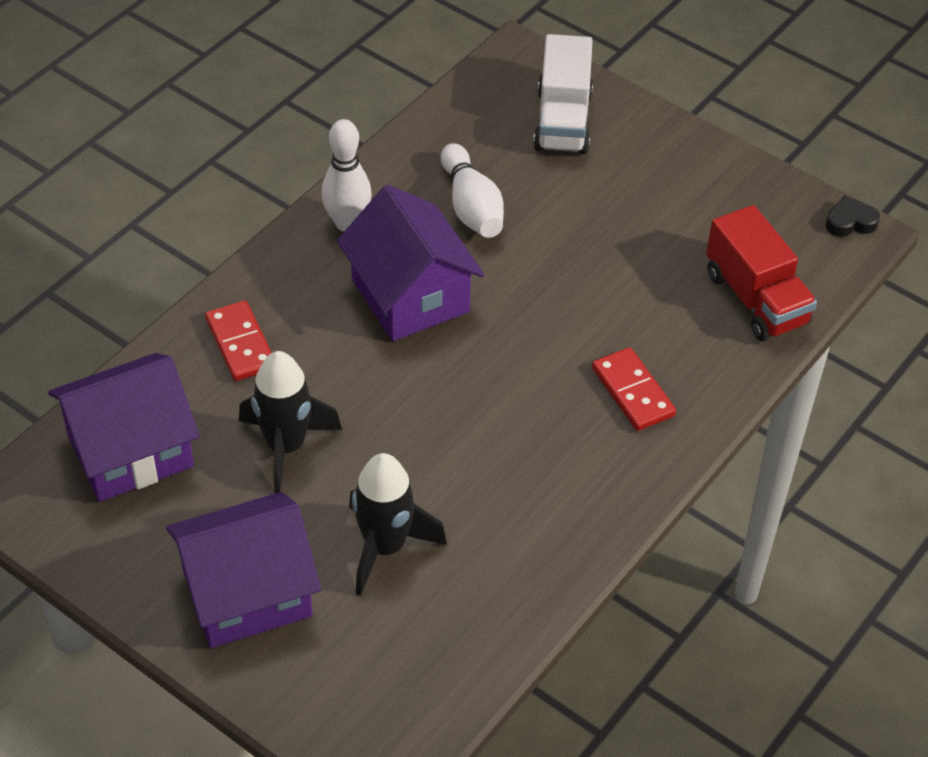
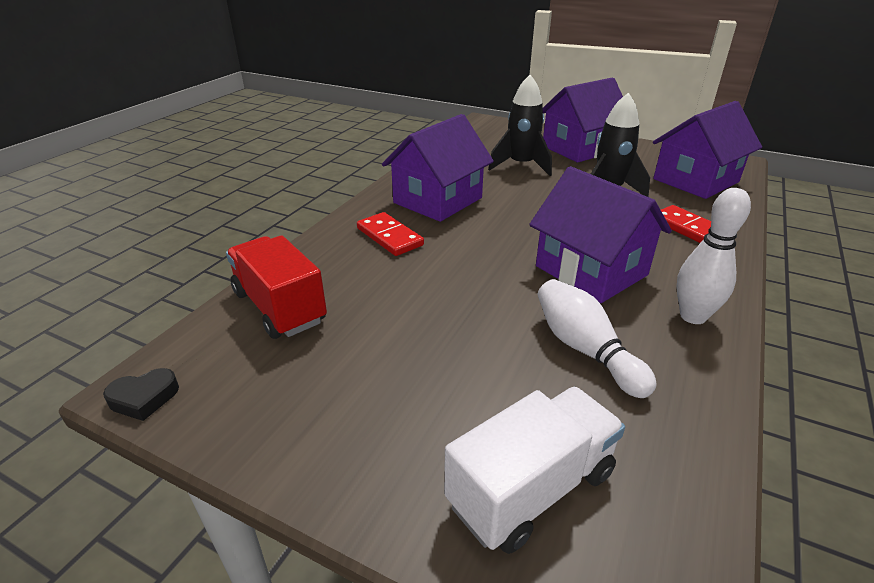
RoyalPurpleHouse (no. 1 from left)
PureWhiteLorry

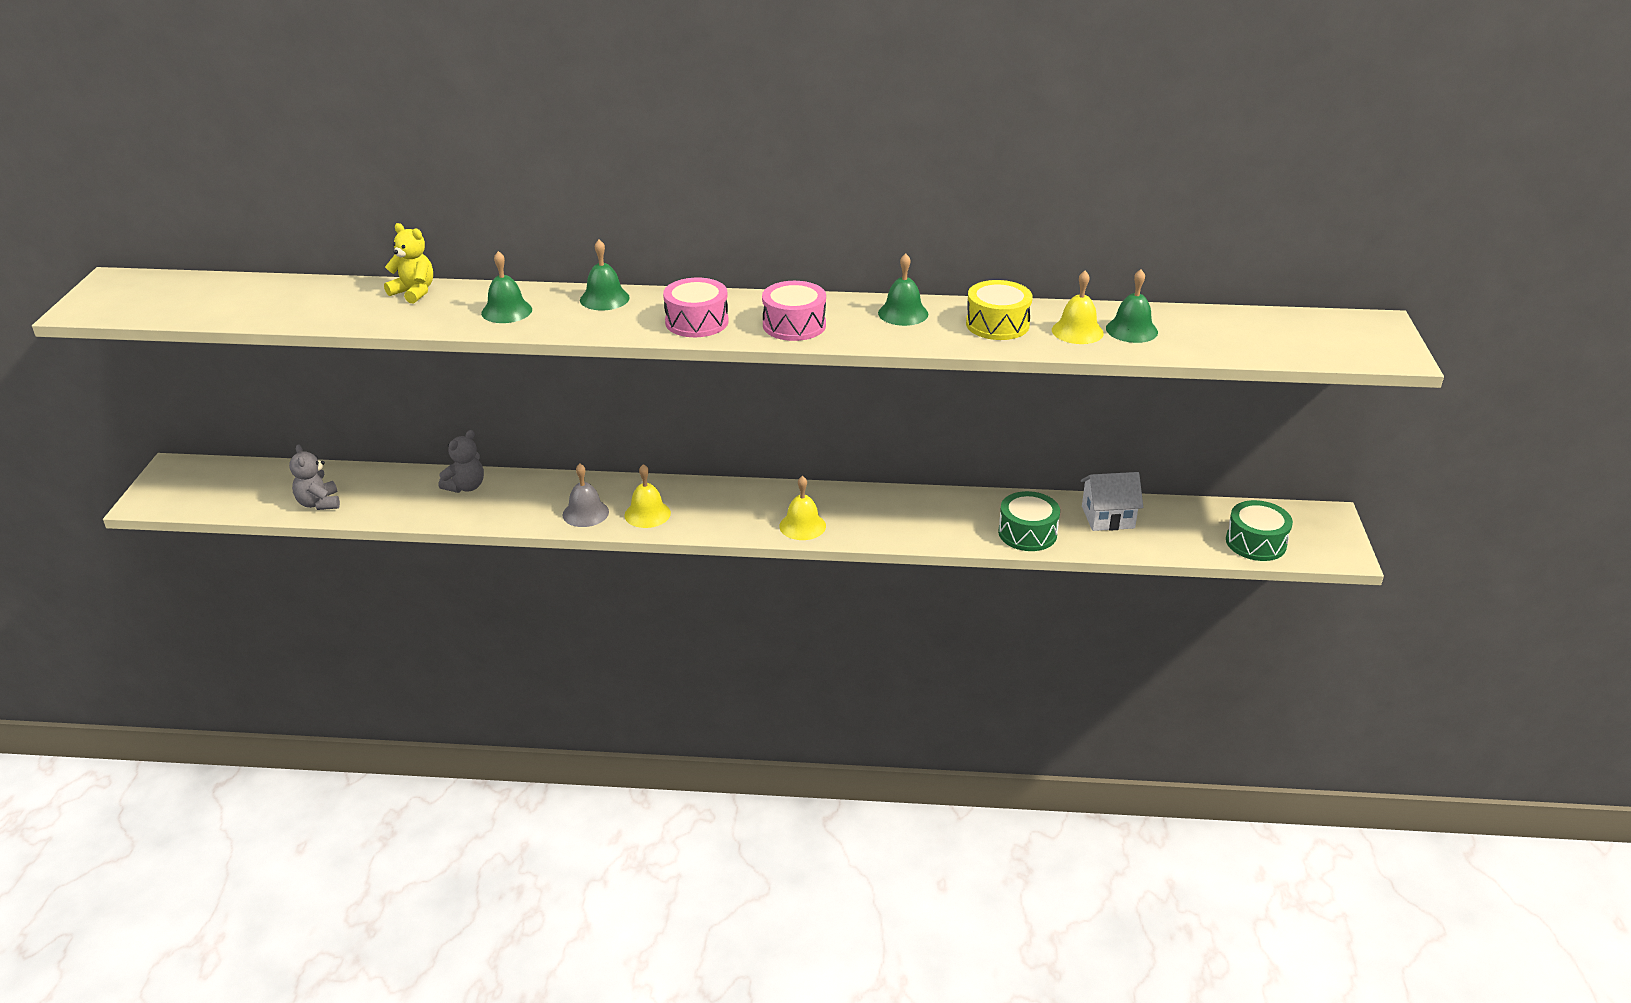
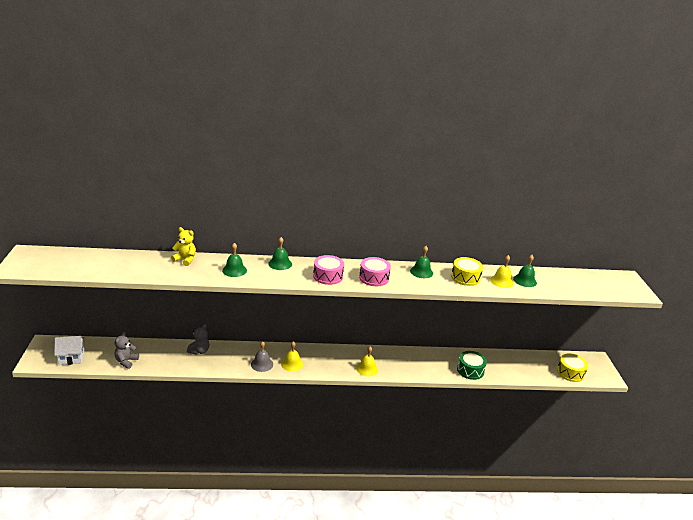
PureWhiteHouse
AshGreyStuffedBear (no. 1 from left)
BrightYellowToyDrum (no. 2 from left)

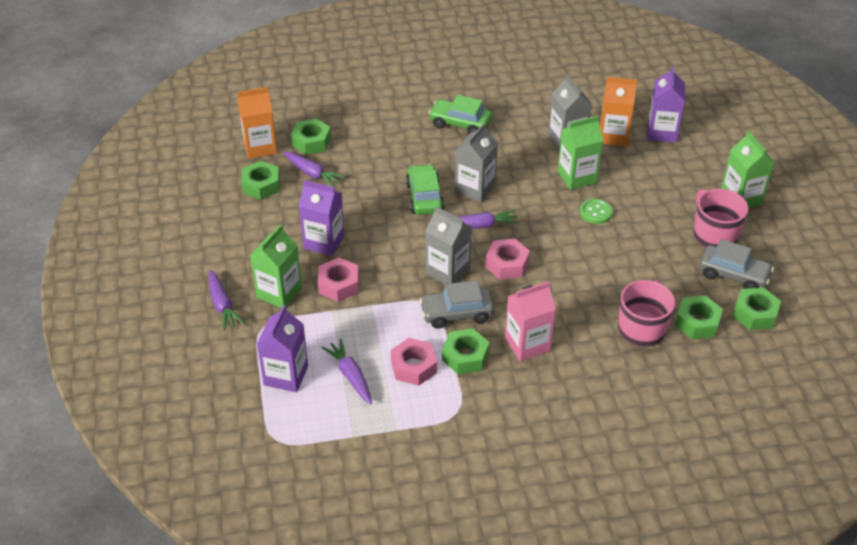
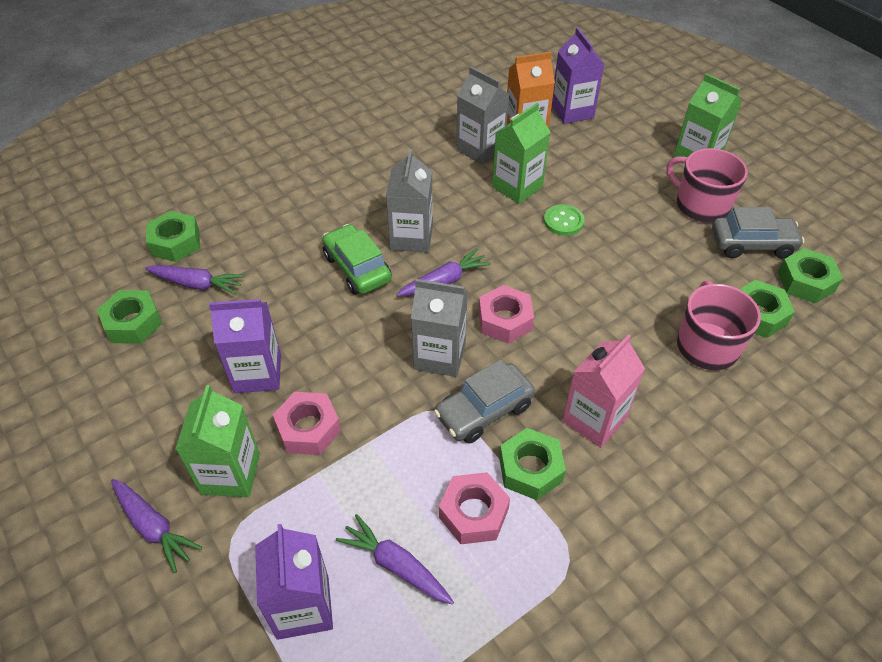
BrightOrangeMilkCarton (no. 1 from left in the first image)
GreenCar (no. 2 from left in the first image)

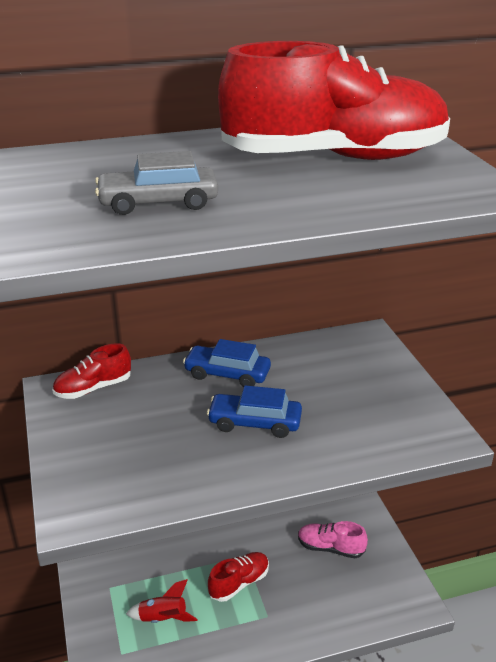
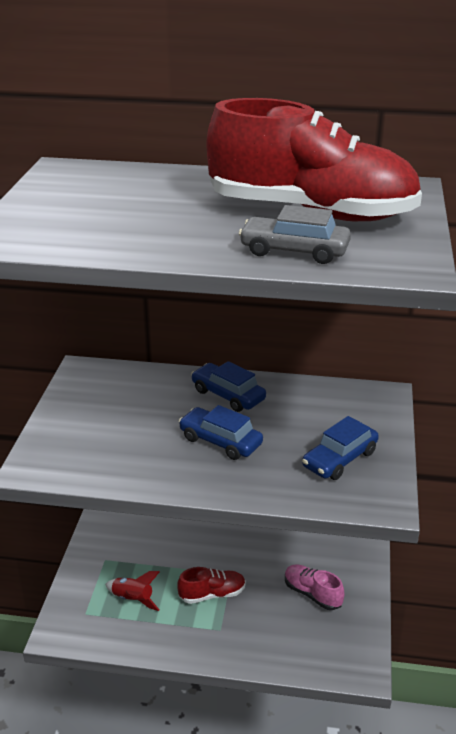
AshGreyCar
CobaltCar (no. 3 from left)
CrimsonSneaker (no. 1 from left in the first image)

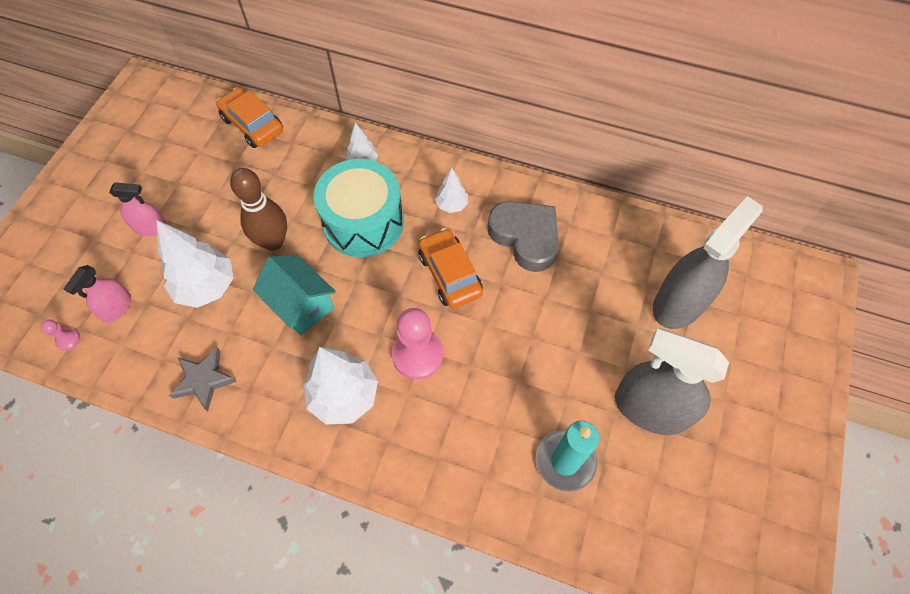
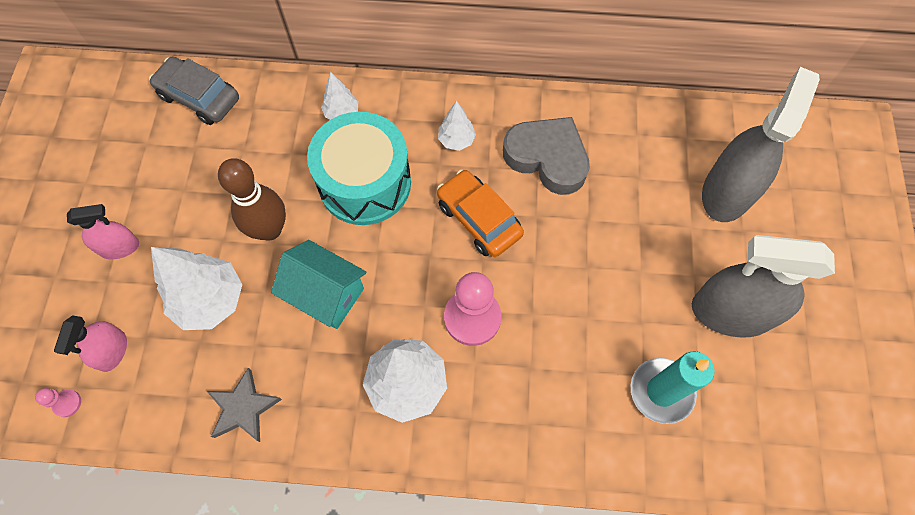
AshGreyCar

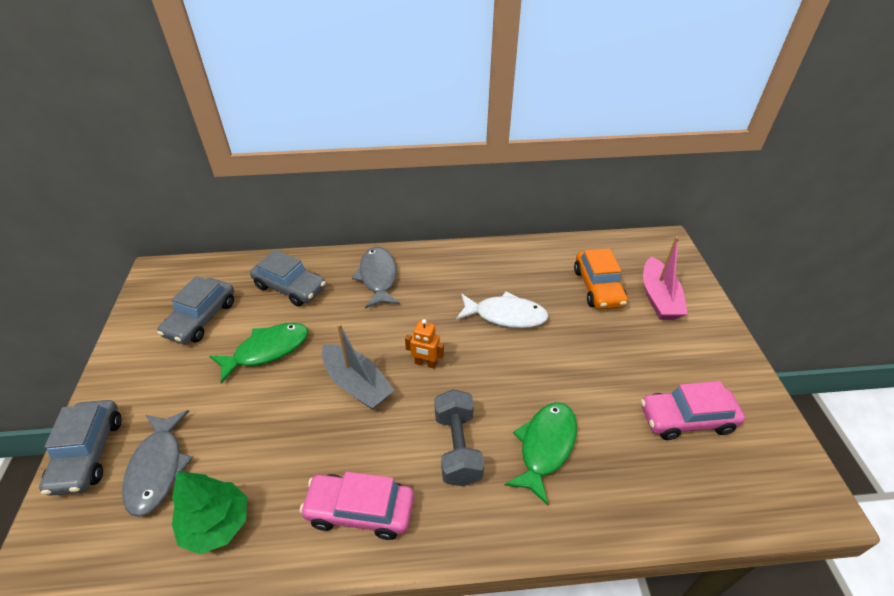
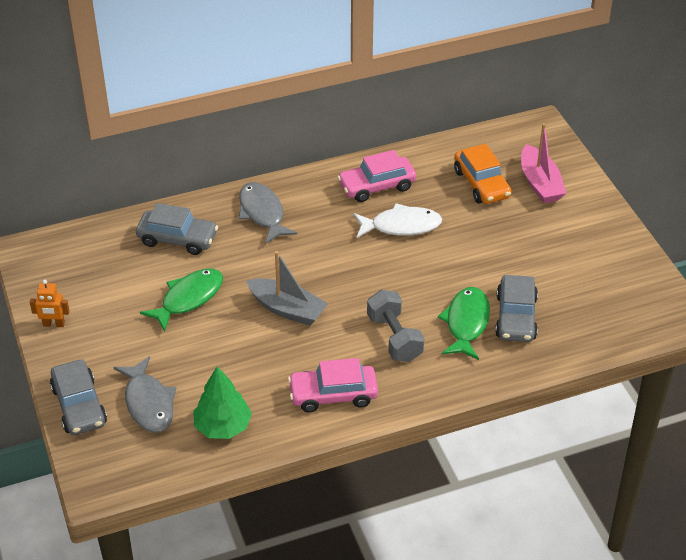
BrightOrangeToyRobot
RosyCar (no. 2 from left)
AshGreyCar (no. 3 from left)

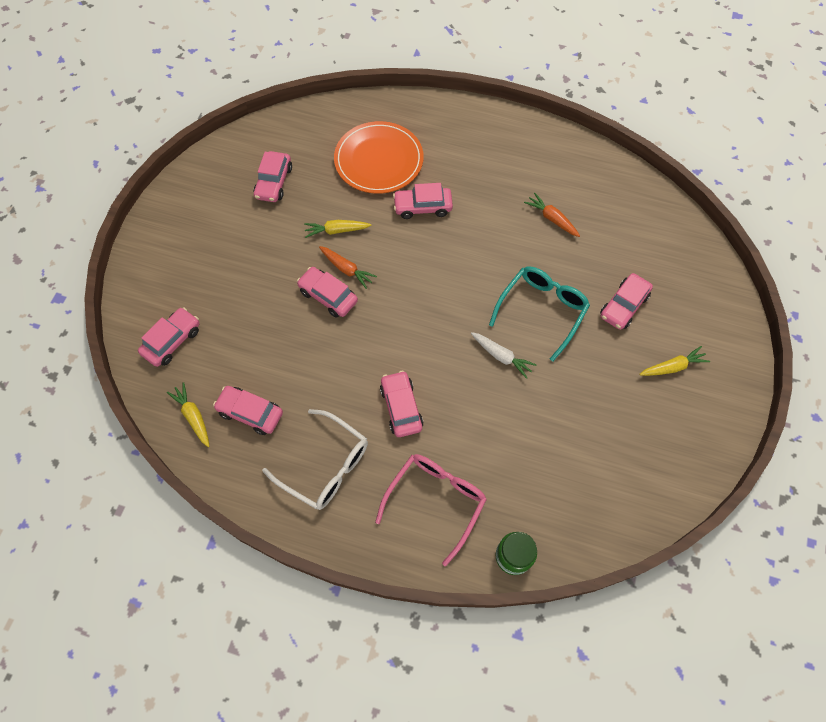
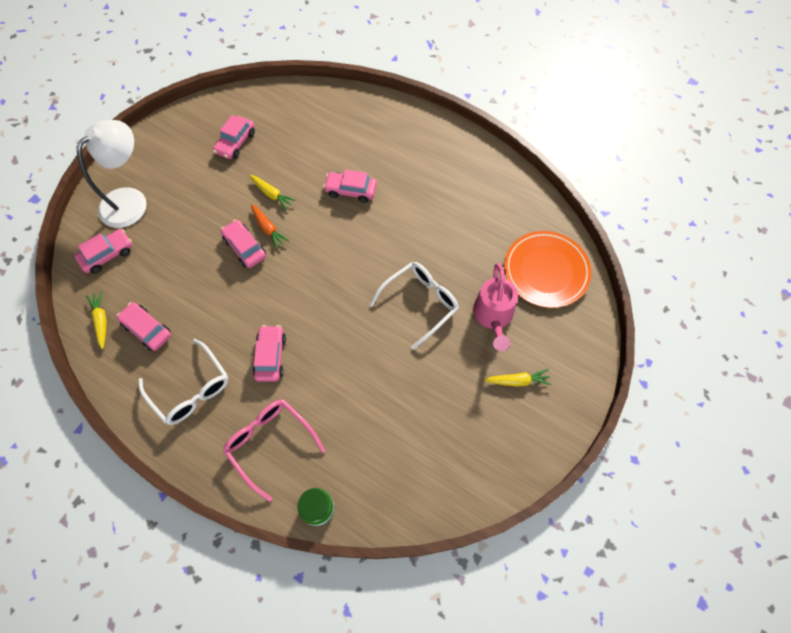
PureWhiteReadingLamp
RosyGlasses
BrightYellowRootVegetable (no. 2 from left)
PureWhiteGlasses (no. 2 from left)
RosyWateringCan
BrightOrangePlate
PureWhiteRootVegetable
BrightOrangeRootVegetable (no. 2 from left in the first image)

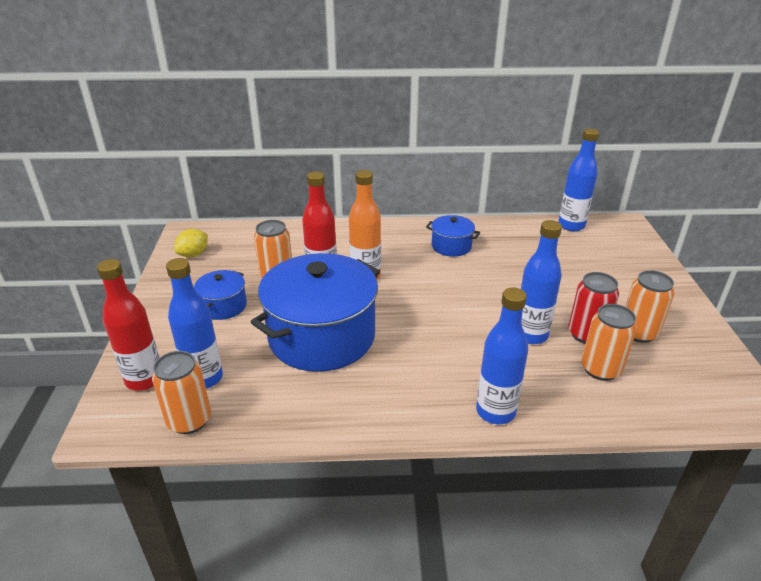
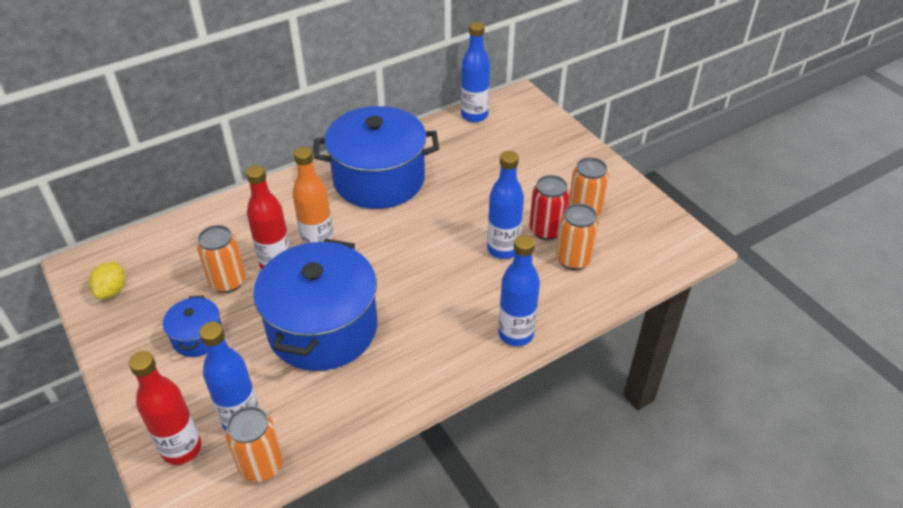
CobaltStockpot (no. 3 from left)

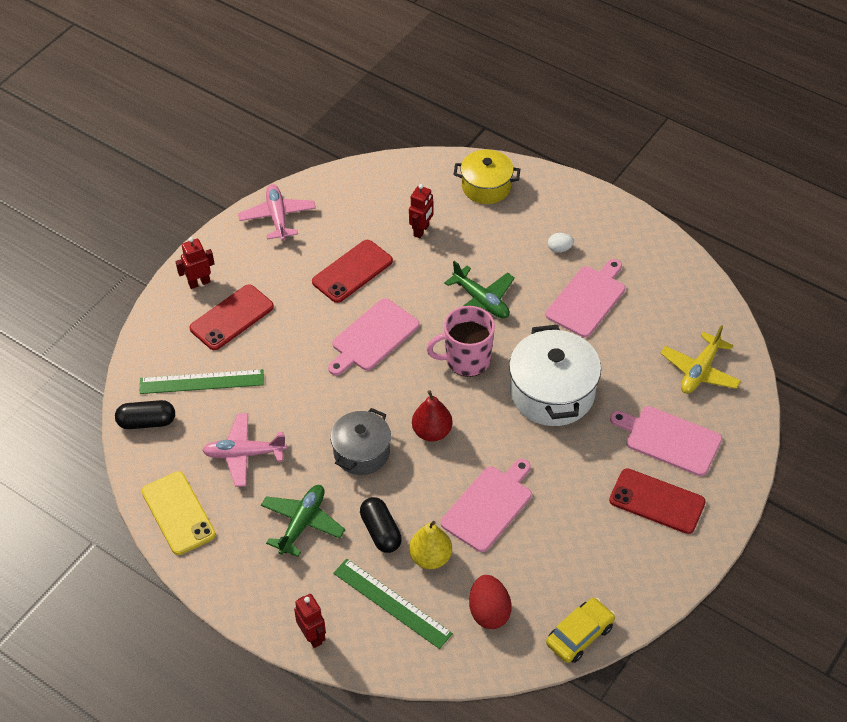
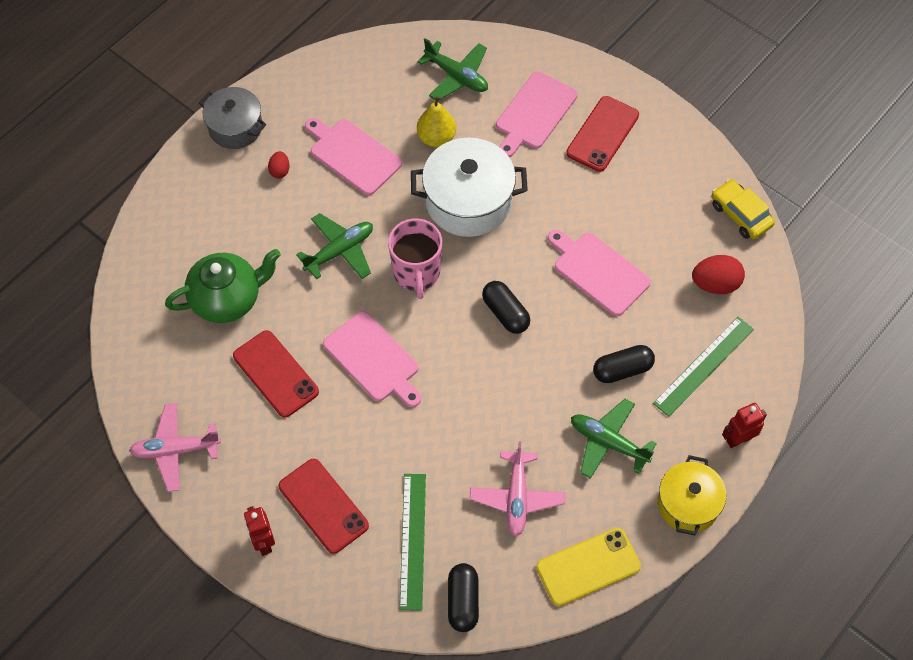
GreenChinaTeapot
AshGreyStockpot
CrimsonEgg (no. 1 from left)
GreenAeroplane (no. 2 from left)
BrightYellowToyPear
JetBlackPill (no. 2 from left)
BrightYellowStockpot

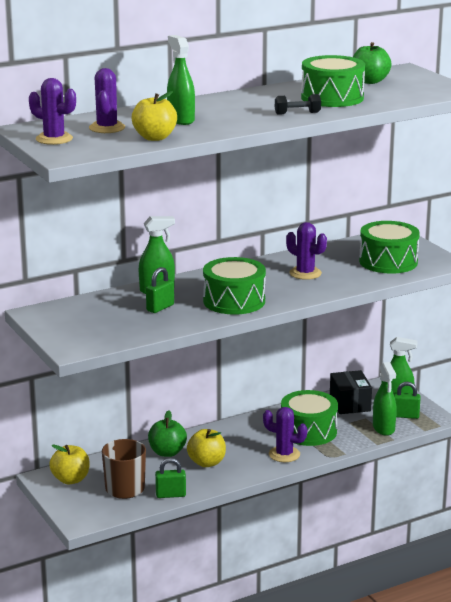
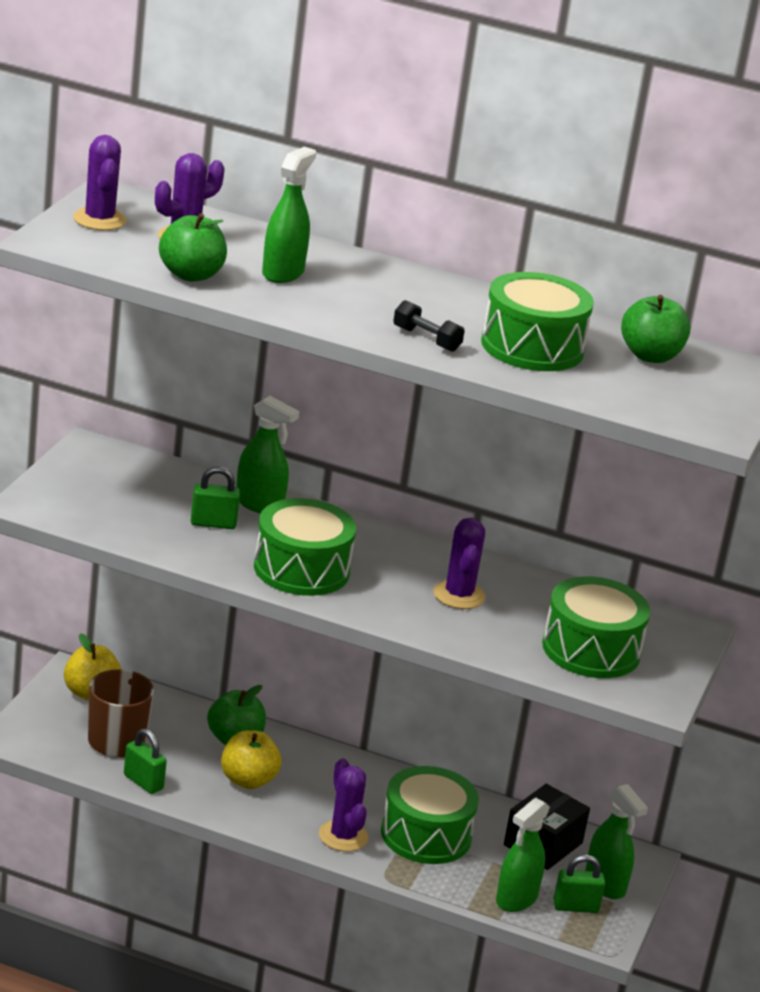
GreenToyApple (no. 1 from left)
GreenPadlock (no. 3 from left)

